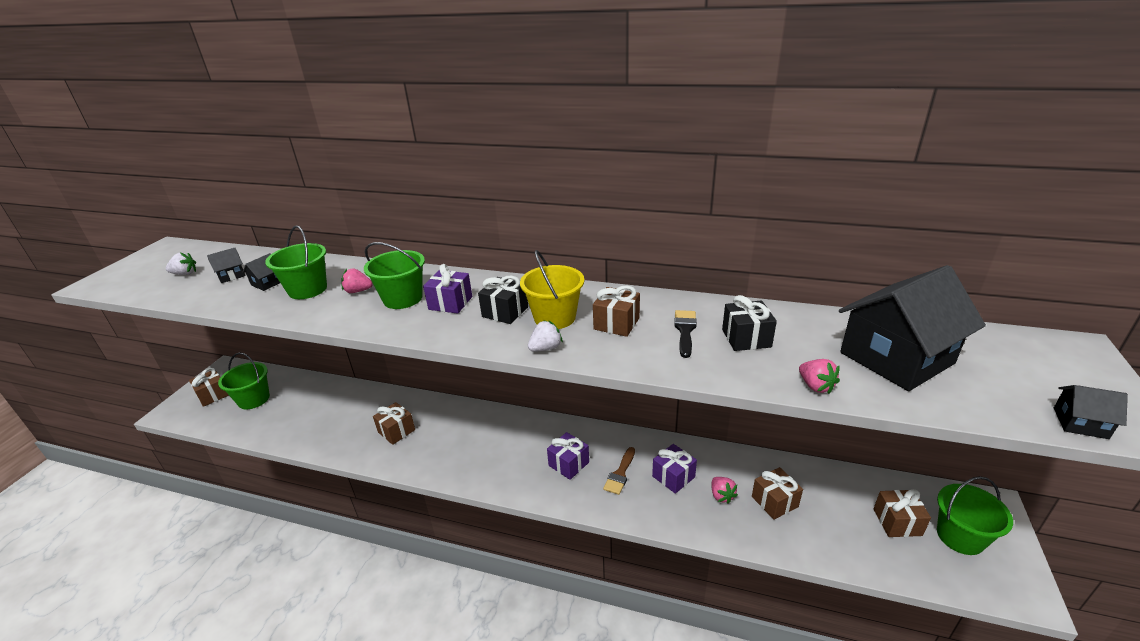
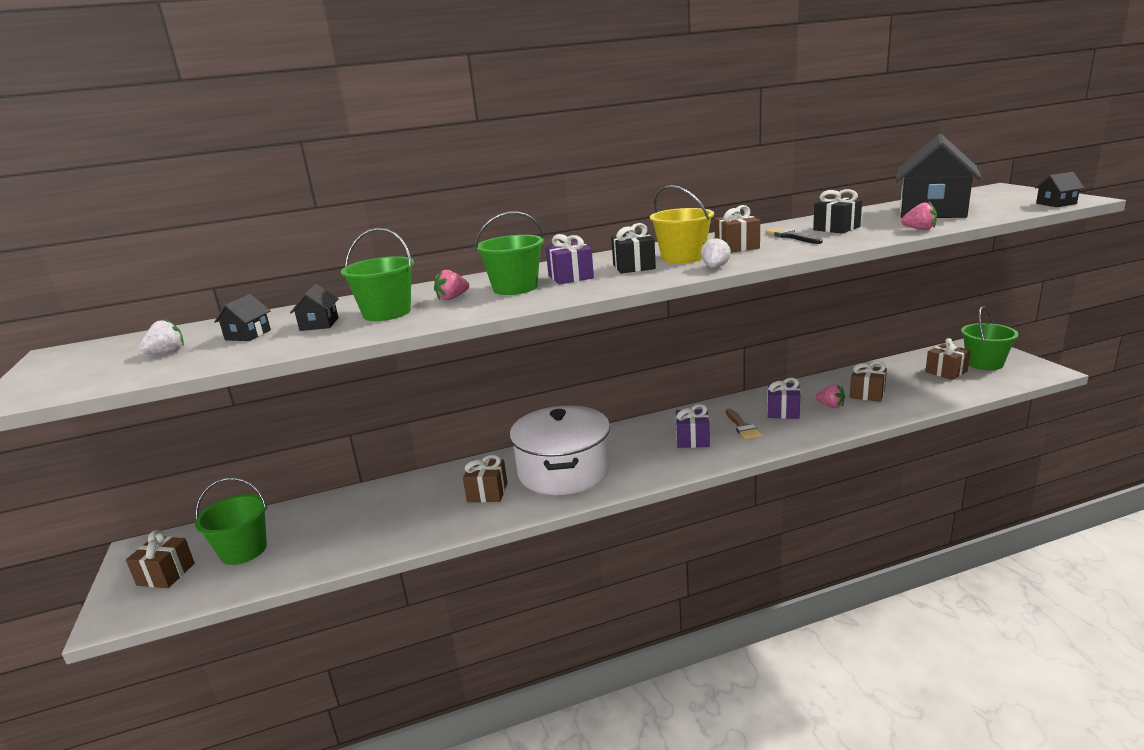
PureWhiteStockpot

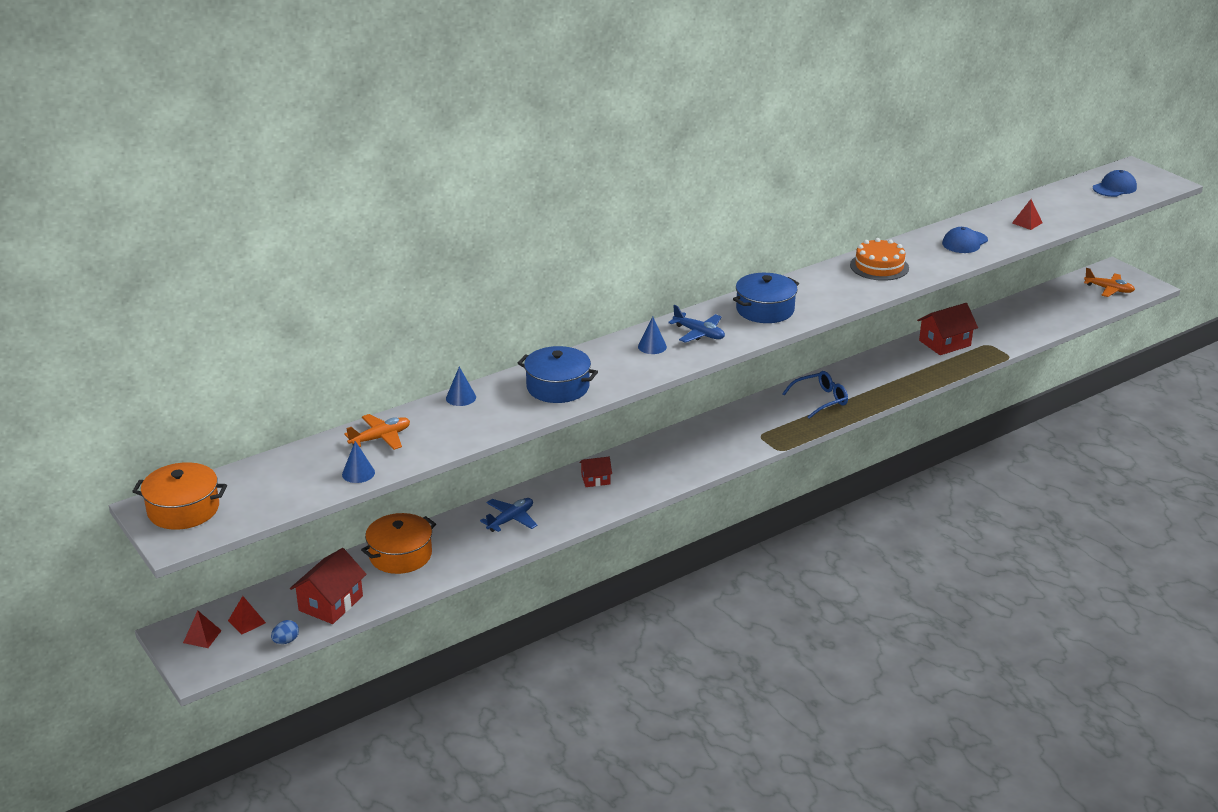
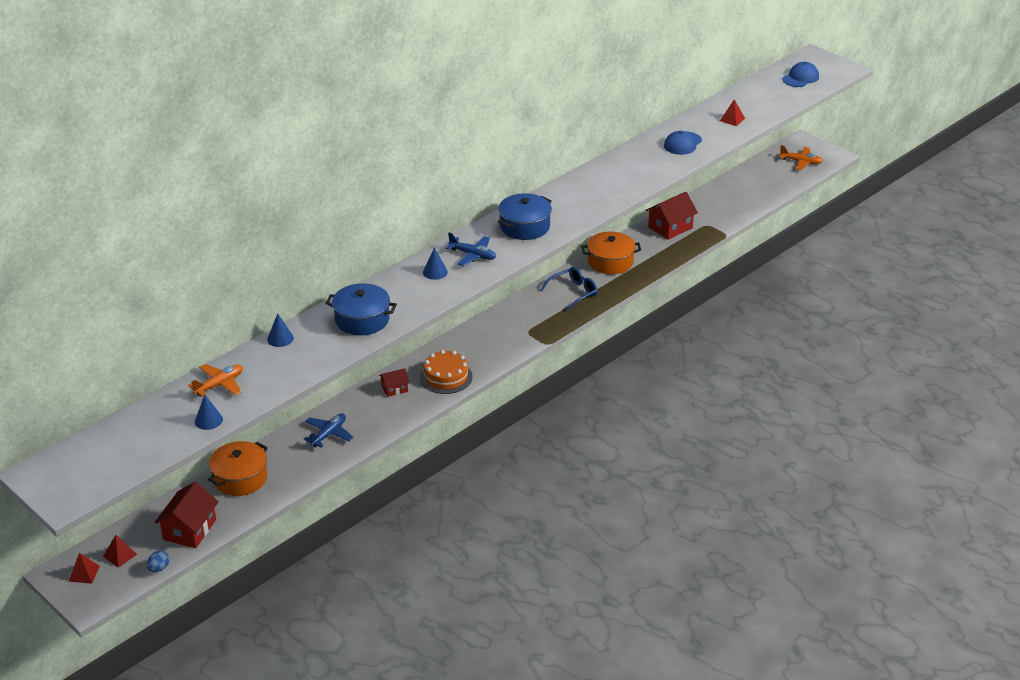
BrightOrangeLayerCake
BrightOrangeStockpot (no. 2 from left)

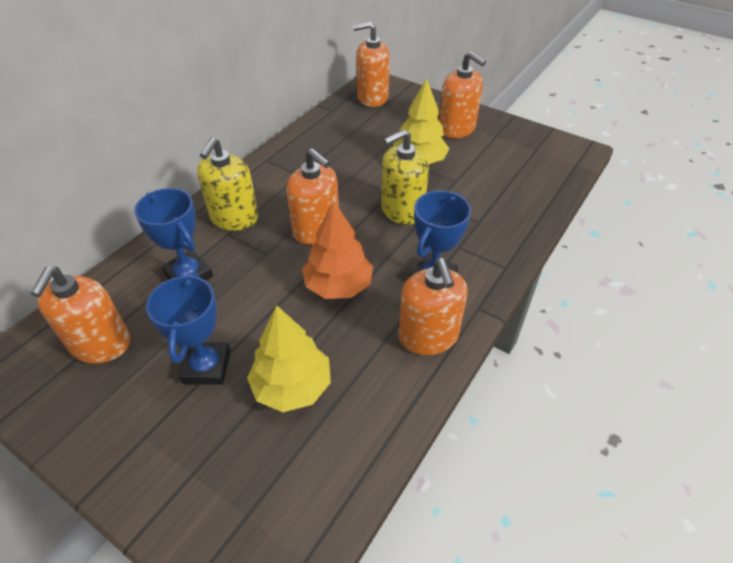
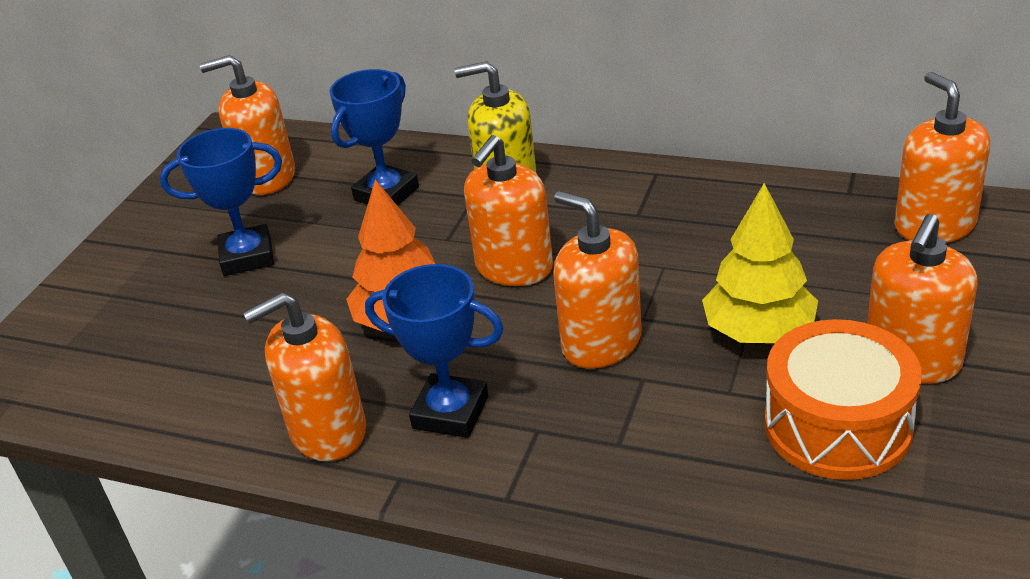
BrightOrangePumpBottle (no. 4 from left)
BrightOrangeToyDrum
BrightYellowToyTree (no. 1 from left in the first image)

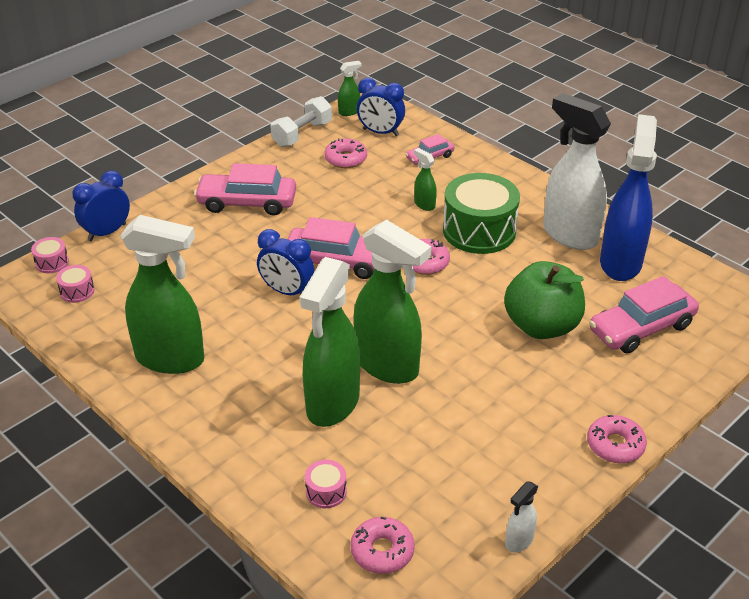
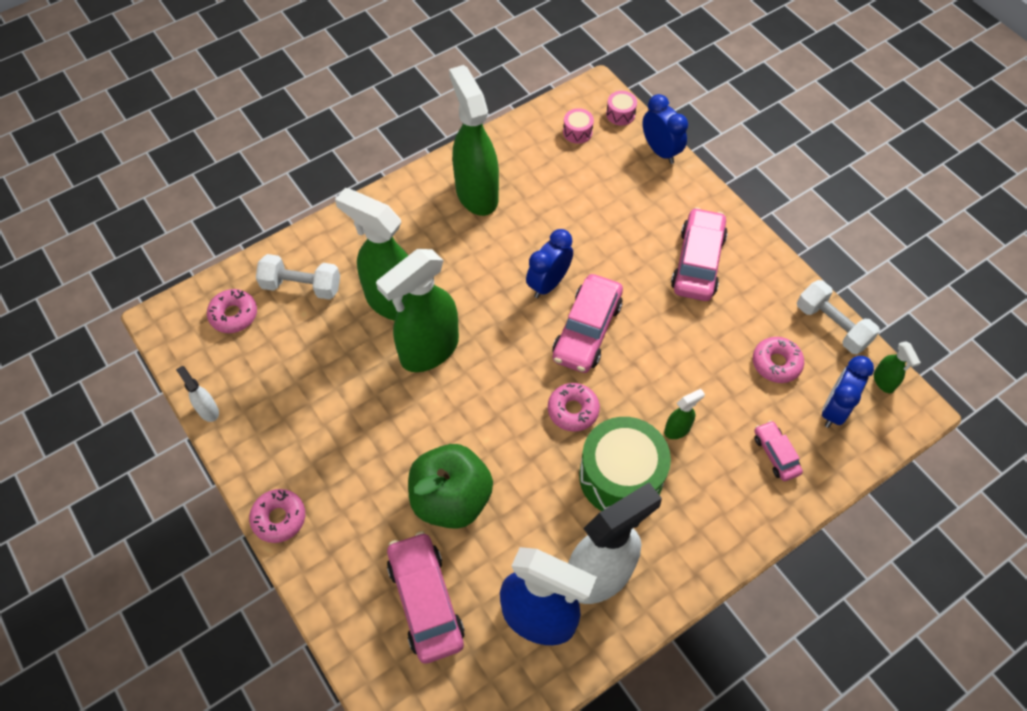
PureWhiteDumbbell (no. 1 from left)
GreenSprayBottle (no. 3 from left)

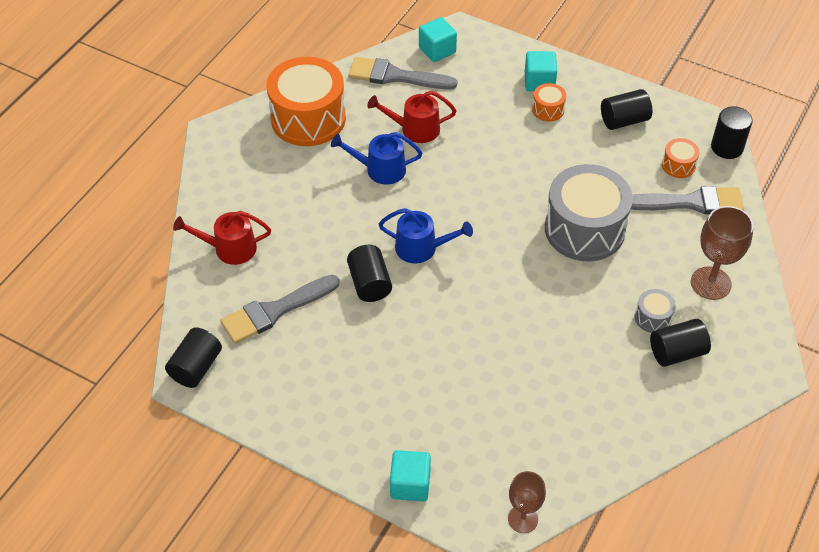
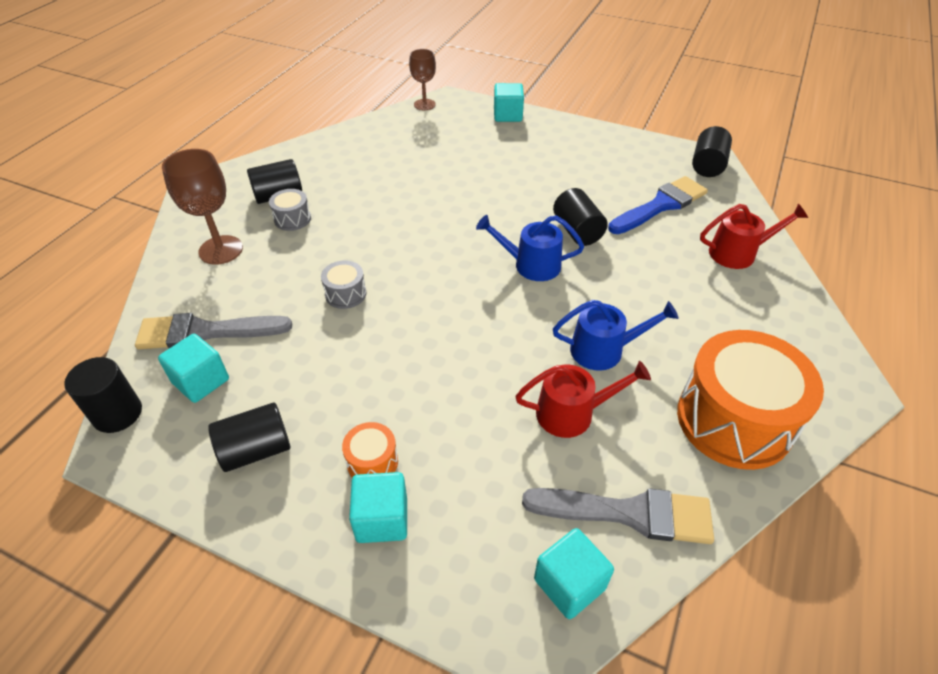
TurquoiseBlock (no. 1 from left)
AshGreyToyDrum (no. 2 from left)
CobaltPaintBrush

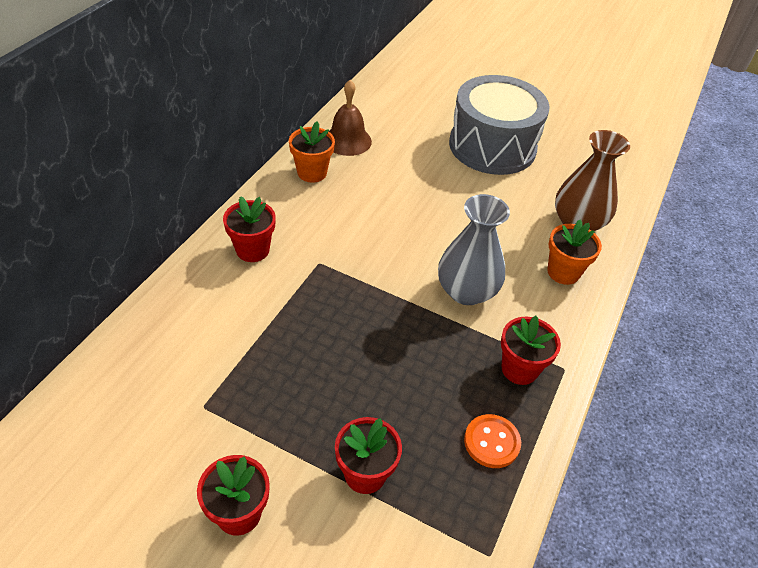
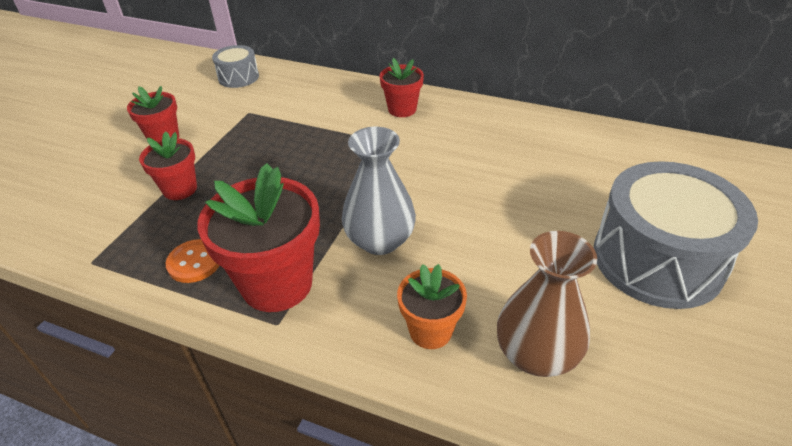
CrimsonPlantPot (no. 3 from left)
AshGreyToyDrum (no. 1 from left)
BrightOrangePlantPot (no. 1 from left in the first image)
DarkBrownHandBell

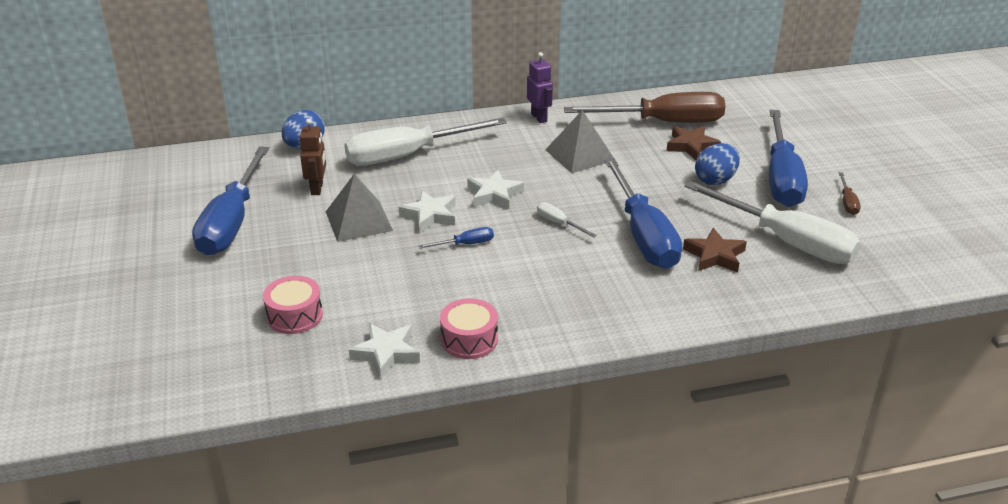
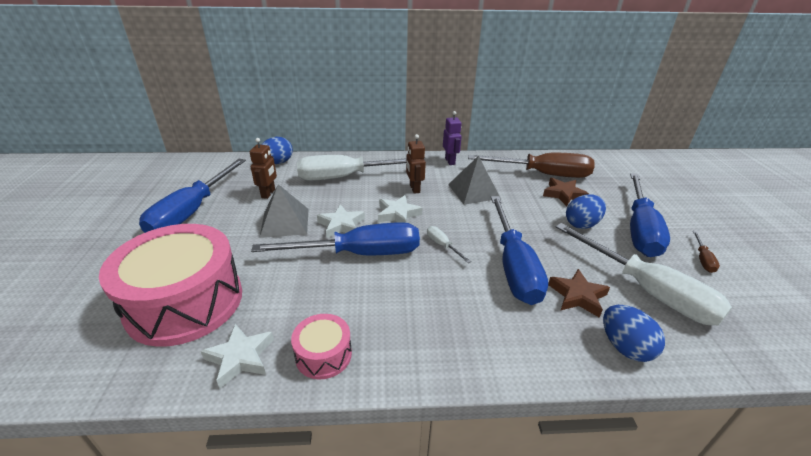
RosyToyDrum (no. 1 from left)
CobaltScrewdriver (no. 2 from left)
DarkBrownToyRobot (no. 2 from left)
CobaltEgg (no. 3 from left)

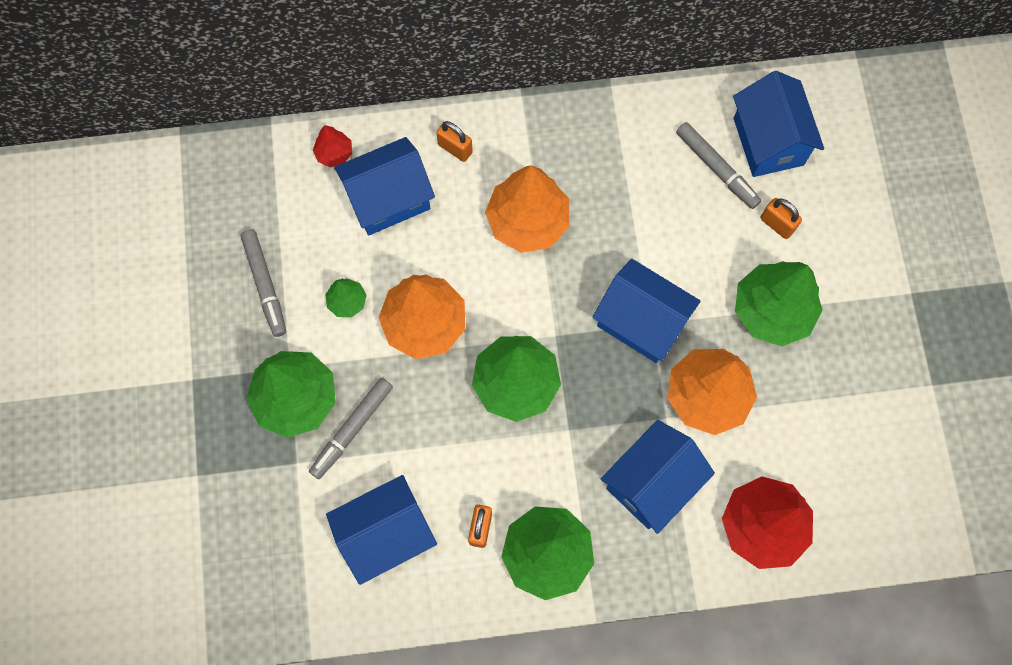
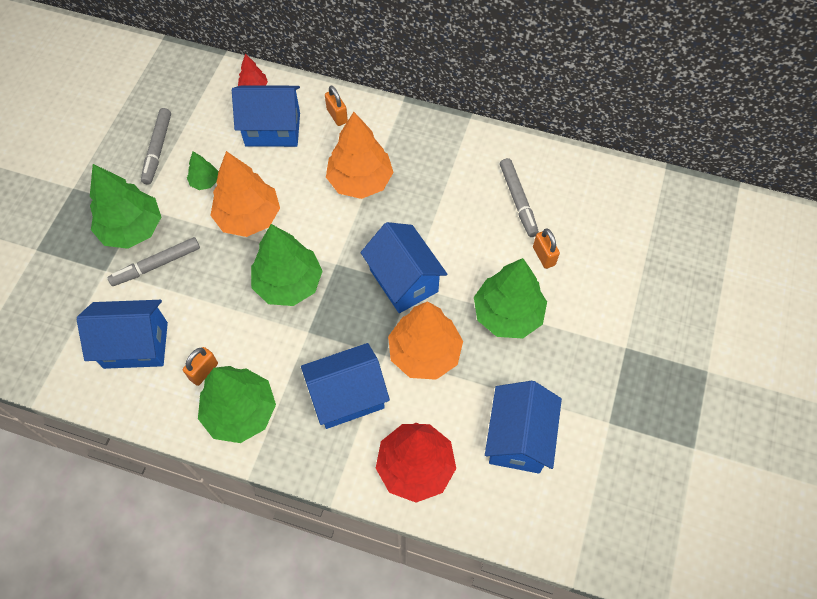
CobaltHouse (no. 5 from left)

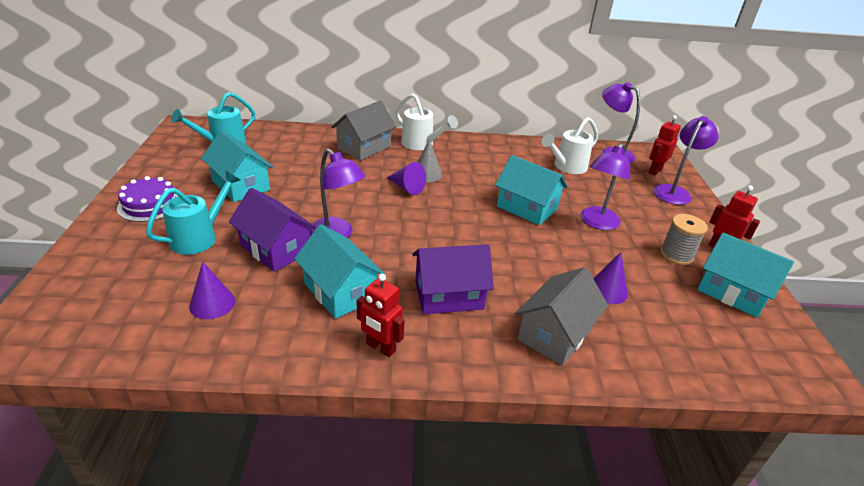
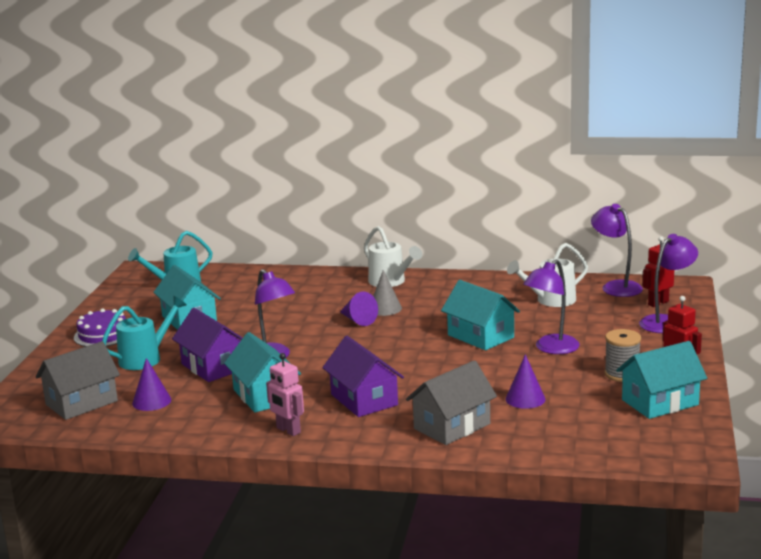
AshGreyHouse (no. 1 from left)
RosyToyRobot
RoyalPurpleHouse (no. 2 from left)
TurquoiseHouse (no. 4 from left)

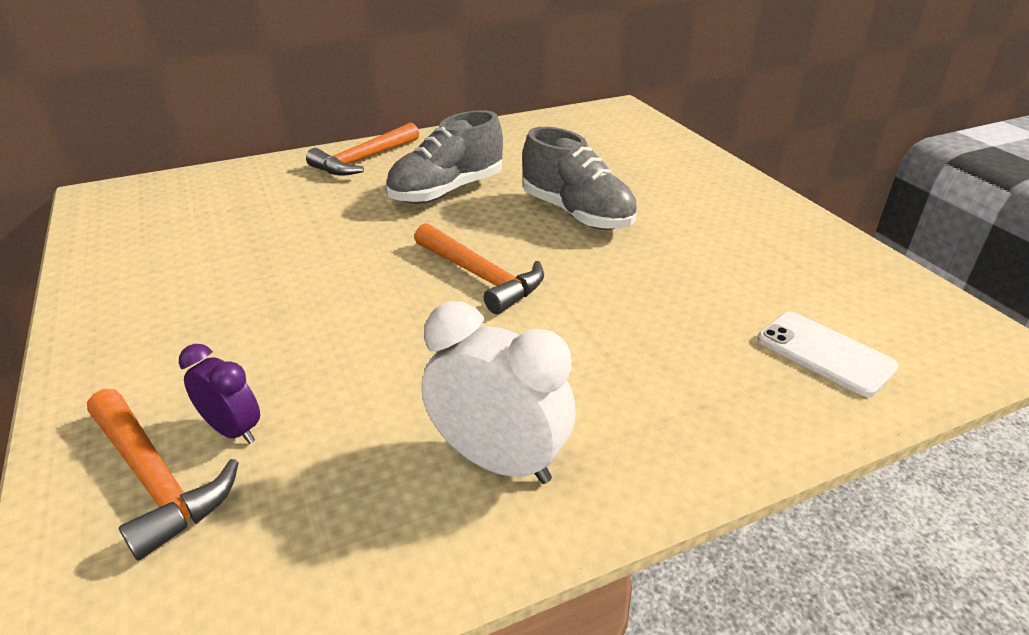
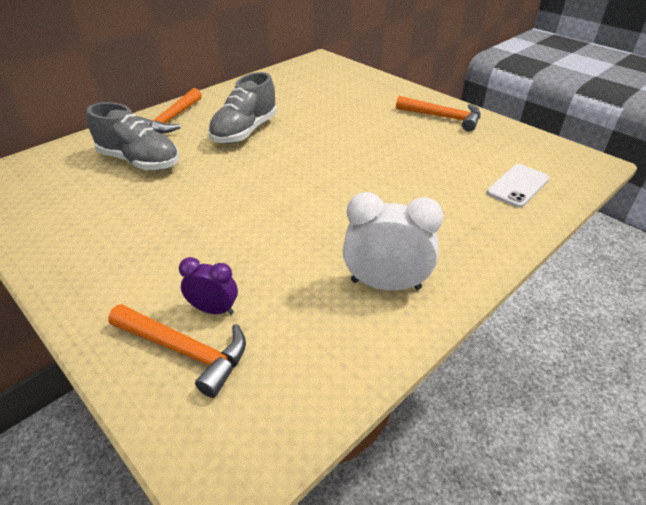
AshGreySneaker (no. 1 from left)
BrightOrangeClawHammer (no. 3 from left)
PureWhitePhone

